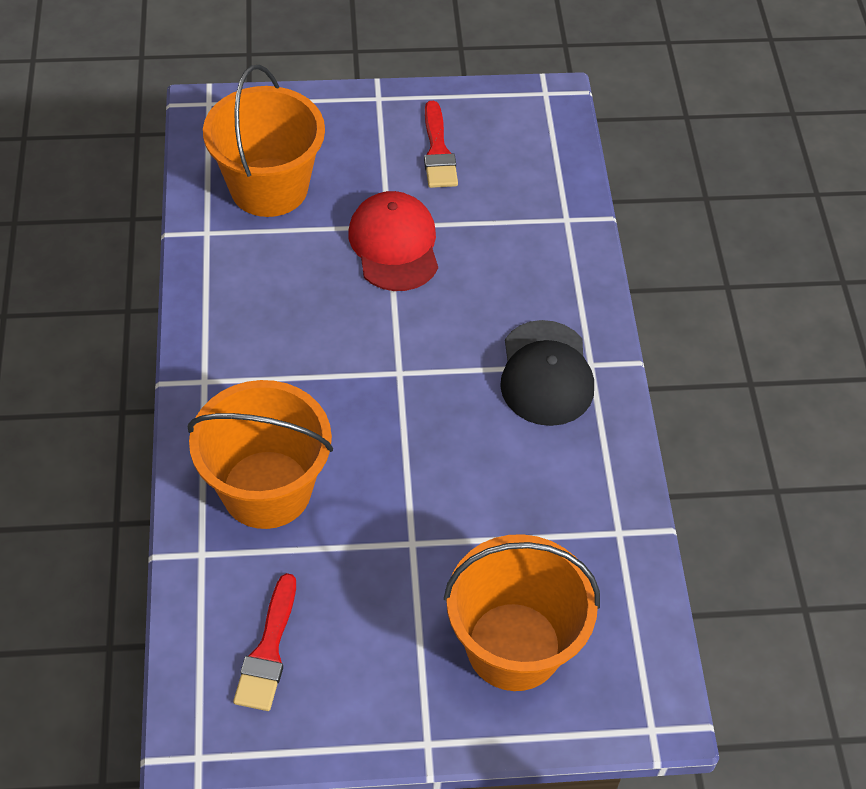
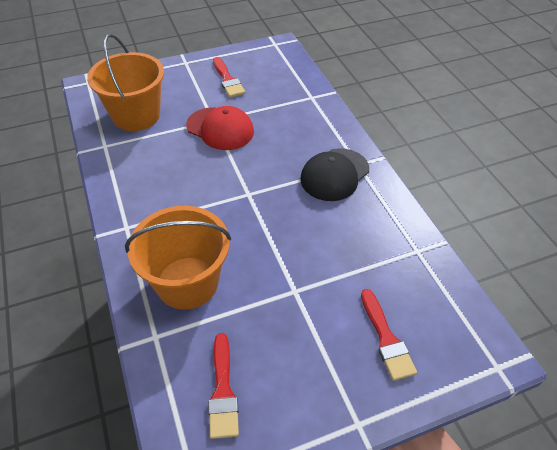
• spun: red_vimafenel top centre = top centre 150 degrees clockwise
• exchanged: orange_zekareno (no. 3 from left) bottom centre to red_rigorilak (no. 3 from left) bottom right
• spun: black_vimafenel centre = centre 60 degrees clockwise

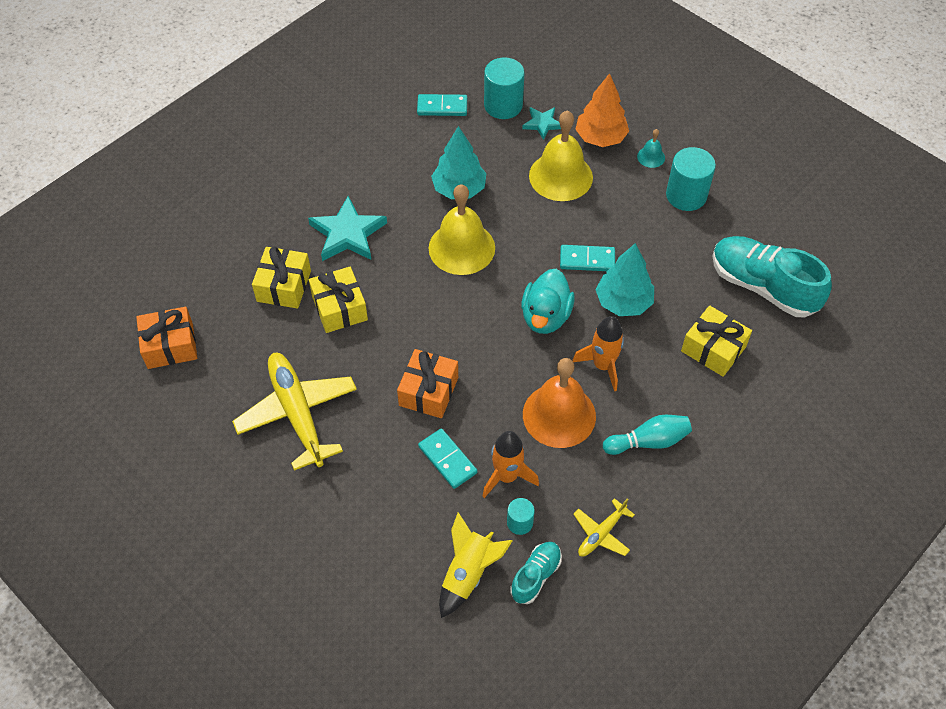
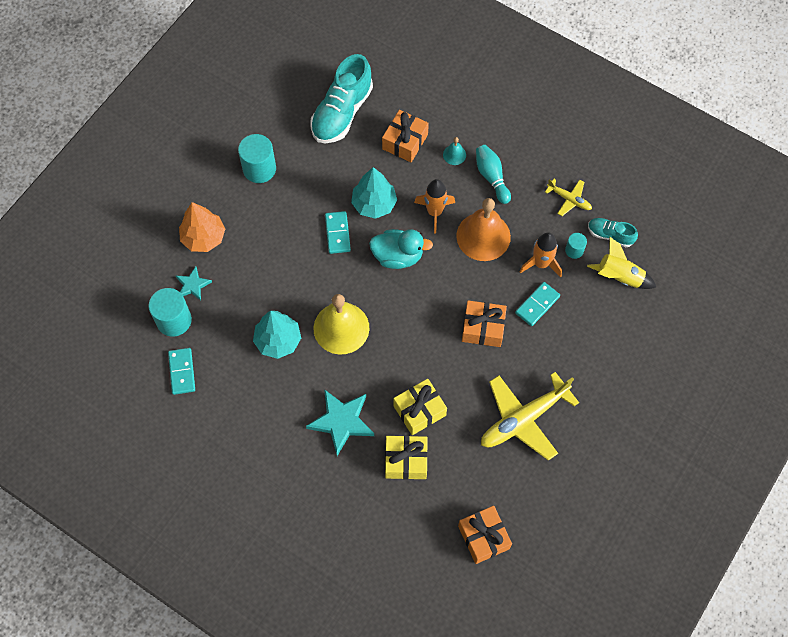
• missing: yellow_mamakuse (no. 2 from left) top centre
• relocated: turquoise_mamakuse top right to top centre
• colour: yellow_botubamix (no. 3 from left) middle right to orange_botubamix (no. 1 from left) top centre

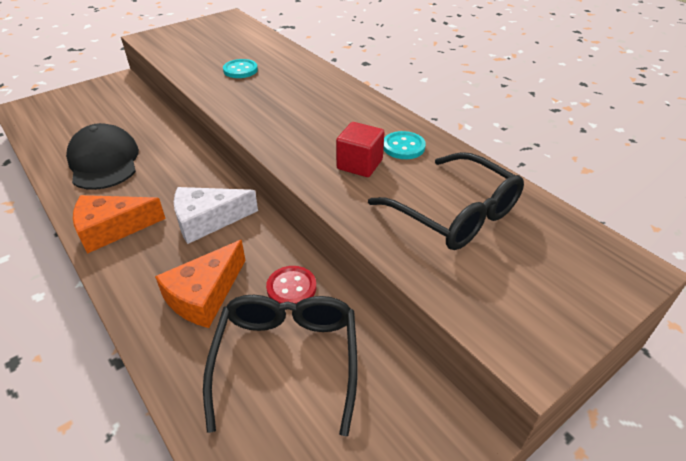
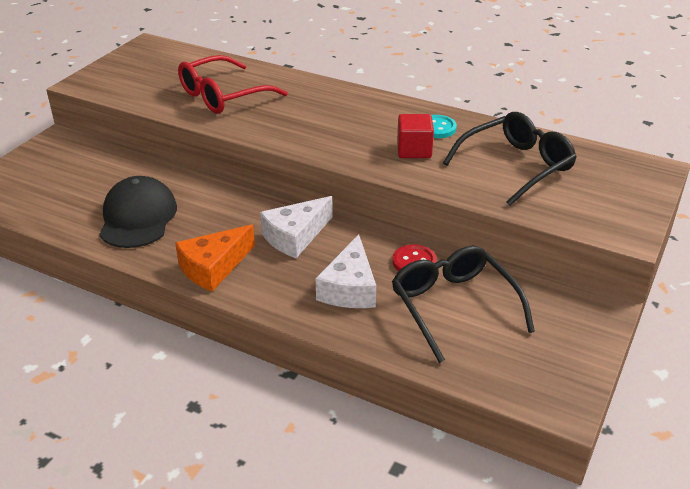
• spun: black_vimafenel middle left = middle left 45 degrees clockwise
• colour: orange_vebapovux (no. 2 from left) middle left to white_vebapovux (no. 2 from left) centre
• exchanged: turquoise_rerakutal (no. 1 from left) top centre to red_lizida top centre
• spun: black_lizida (no. 2 from left) centre = top right 60 degrees counterclockwise

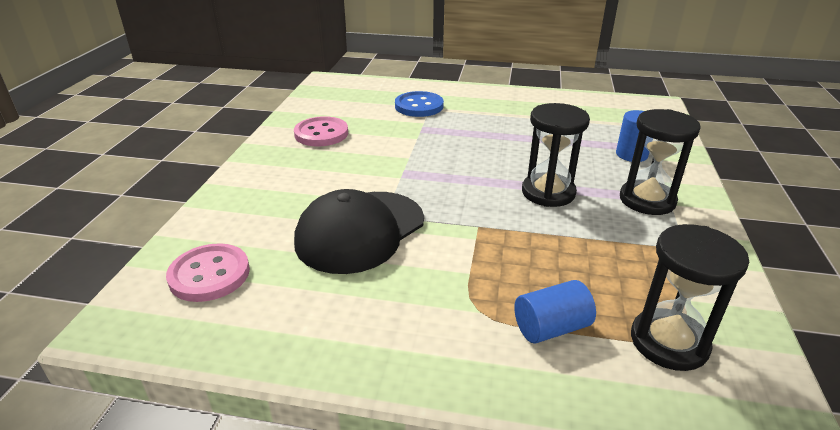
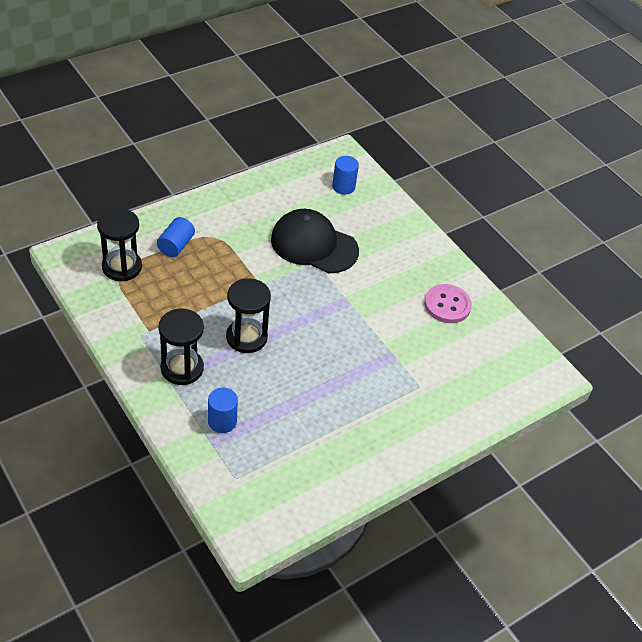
• exchanged: pink_rerakutal (no. 1 from left) middle left to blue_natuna (no. 3 from left) top centre
• spun: black_vimafenel centre = centre 60 degrees counterclockwise
• missing: blue_rerakutal top centre

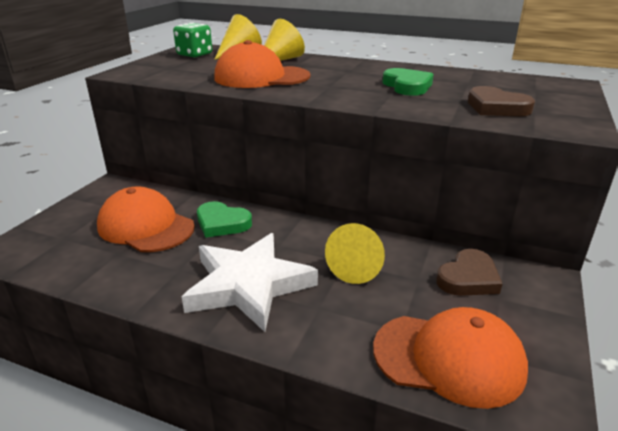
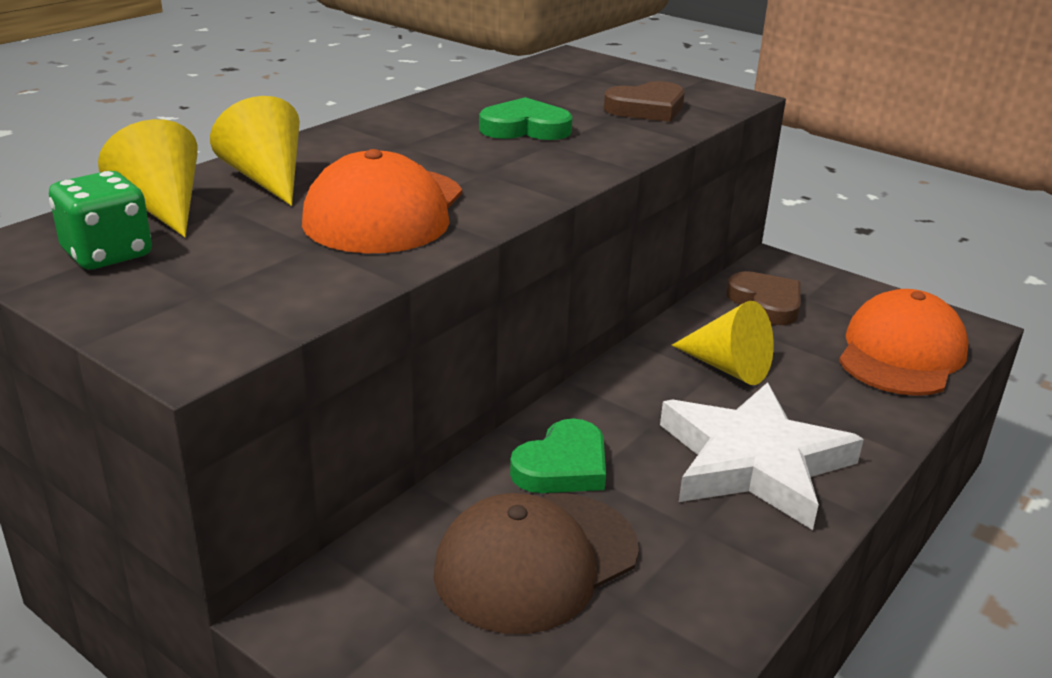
• colour: orange_vimafenel (no. 1 from left) middle left to brown_vimafenel bottom centre

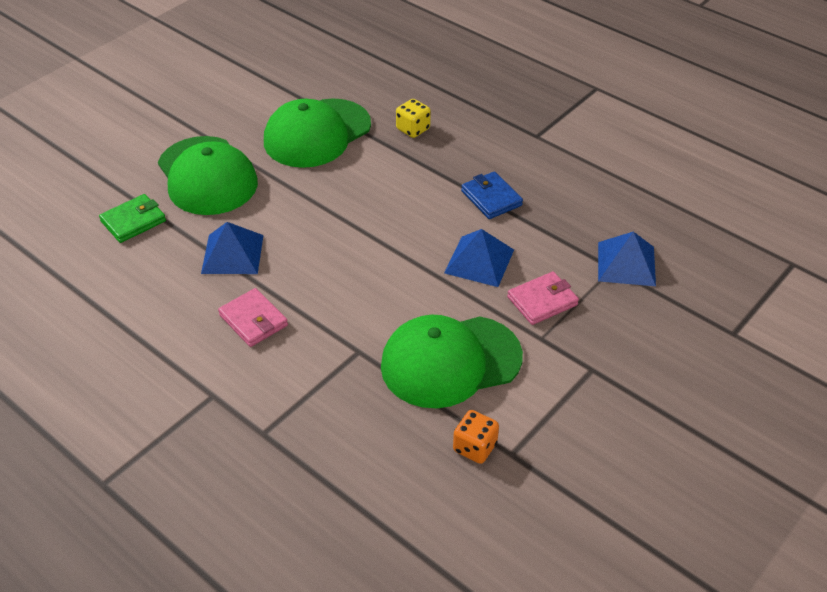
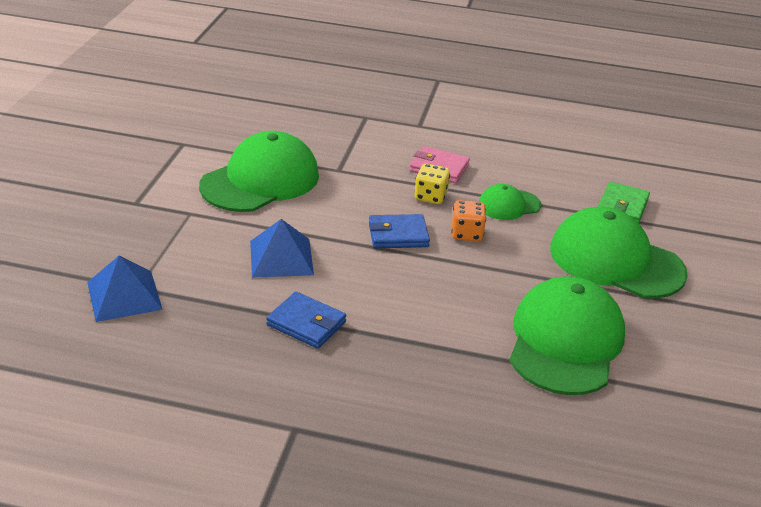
• exchanged: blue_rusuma (no. 1 from left) middle left to green_vimafenel (no. 2 from left) middle right
• relocated: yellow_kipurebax top centre to centre
• relocated: orange_kipurebax bottom centre to centre
• missing: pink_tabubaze (no. 2 from left) centre
• appeared: blue_tabubaze (no. 2 from left) centre

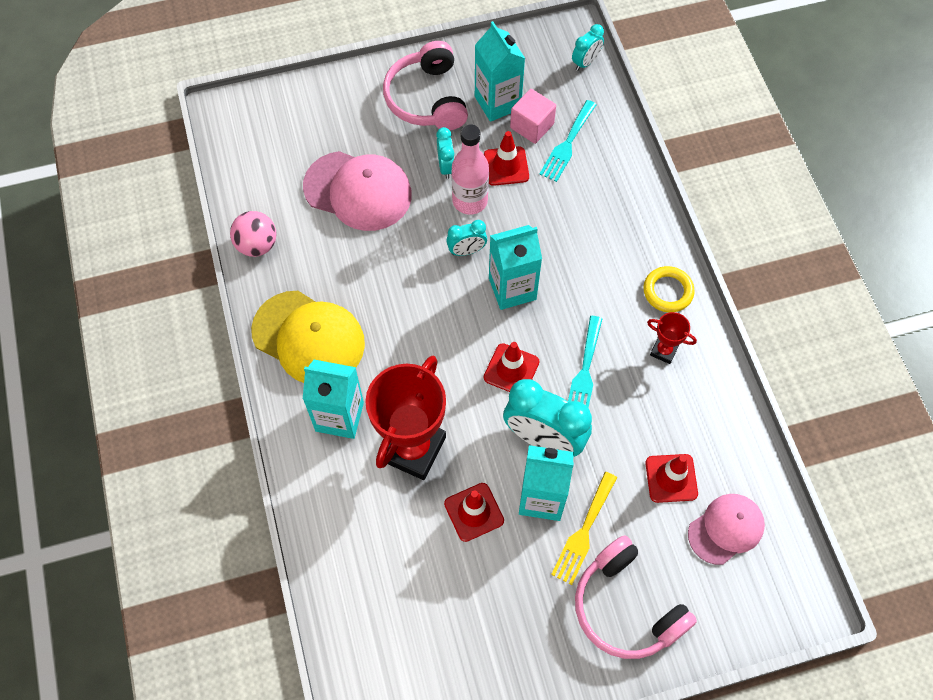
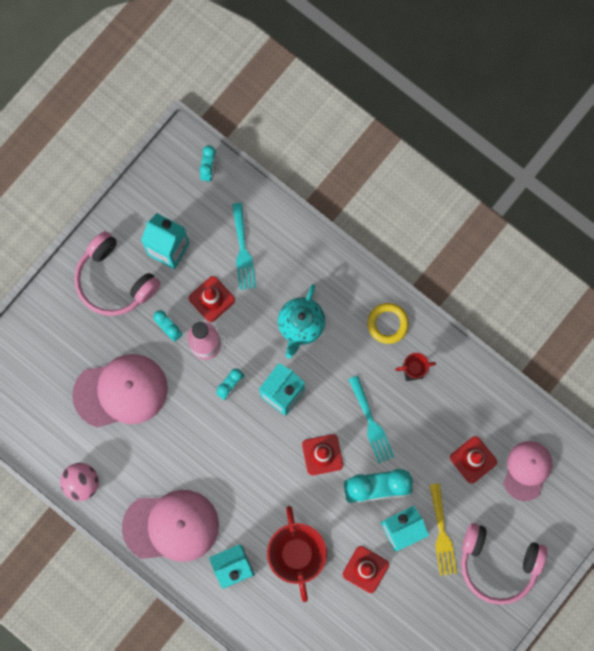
• colour: yellow_vimafenel middle left to pink_vimafenel (no. 2 from left) bottom left
• missing: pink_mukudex top centre
• appeared: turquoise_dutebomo centre

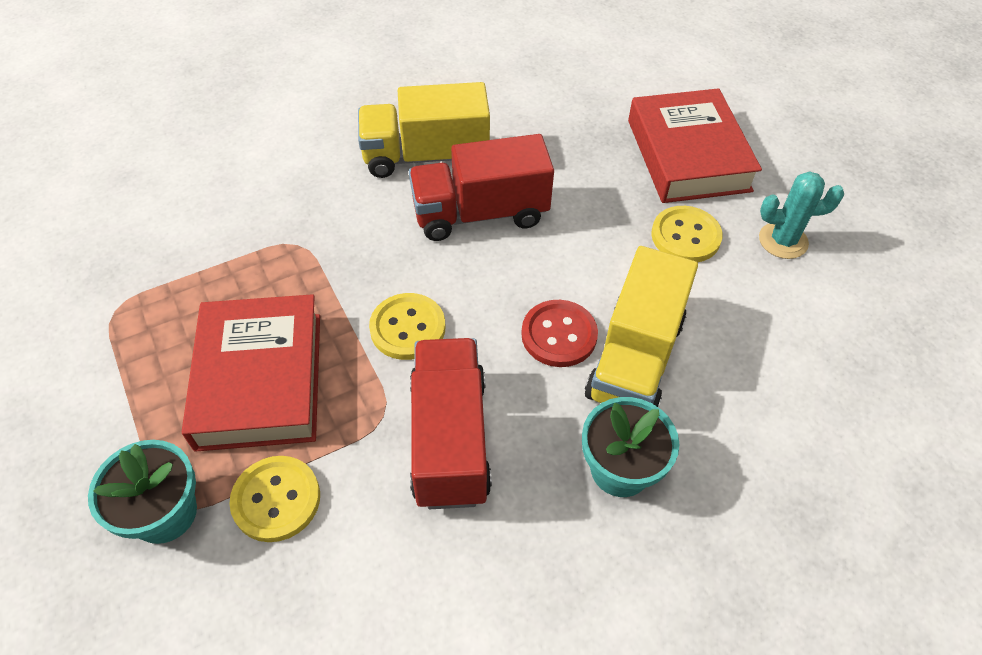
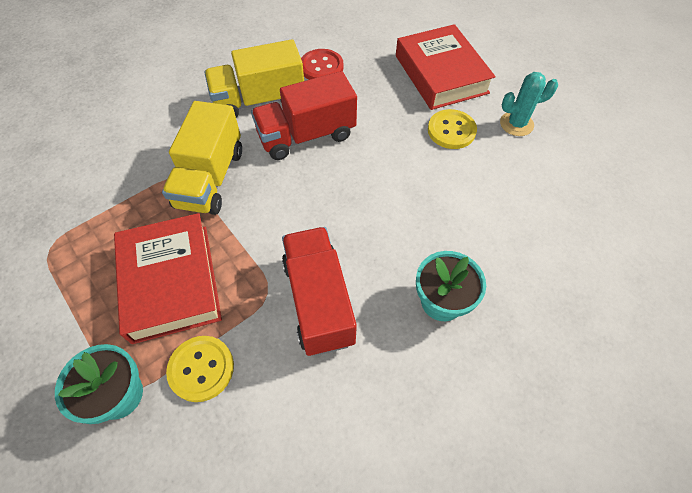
• missing: yellow_rerakutal (no. 2 from left) centre
• relocated: red_rerakutal centre to top centre
• relocated: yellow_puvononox (no. 2 from left in the first image) centre to yellow_puvononox (no. 1 from left) top left

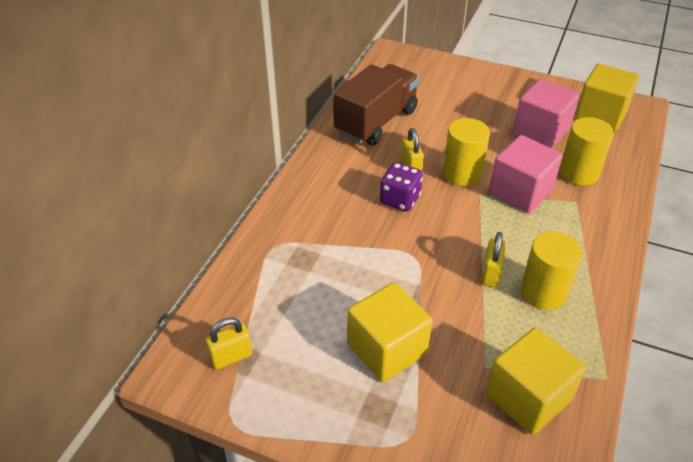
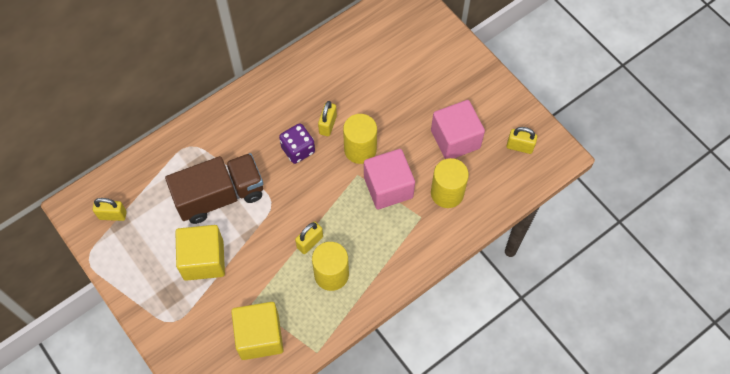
• relocated: brown_puvononox top centre to middle left
• exchanged: yellow_mukudex (no. 3 from left) top right to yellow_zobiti (no. 4 from left) middle right

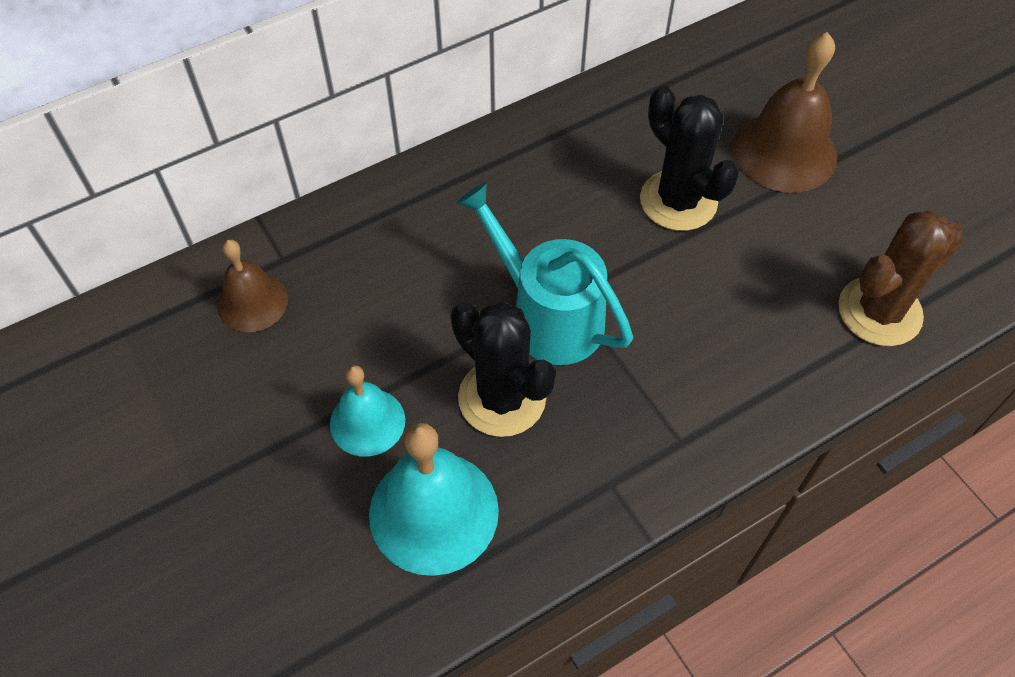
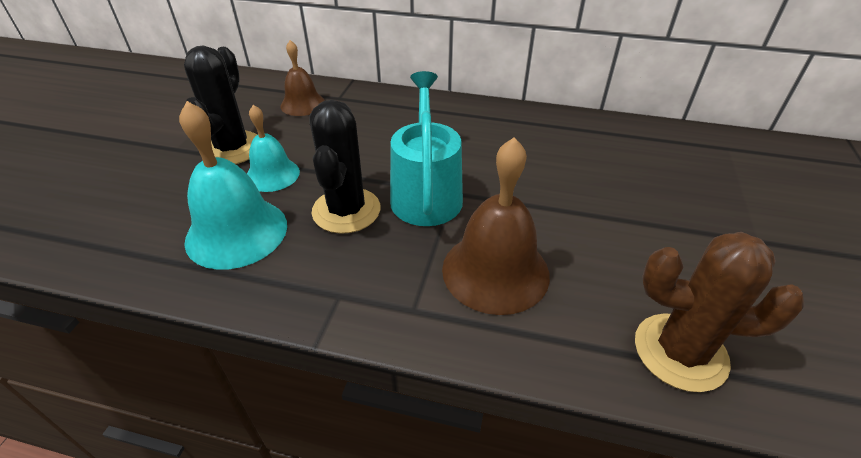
• relocated: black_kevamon (no. 2 from left in the first image) top right to black_kevamon (no. 1 from left) top left
• relocated: brown_mamakuse (no. 2 from left) top right to centre

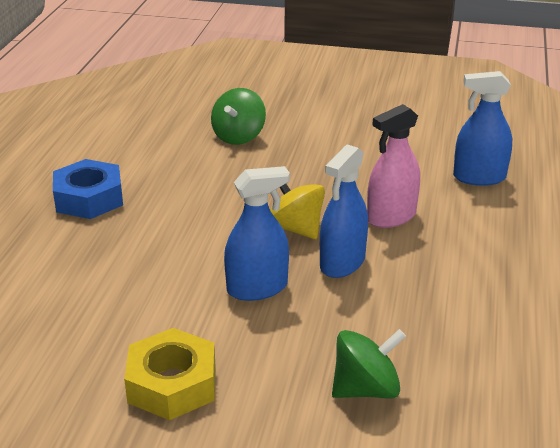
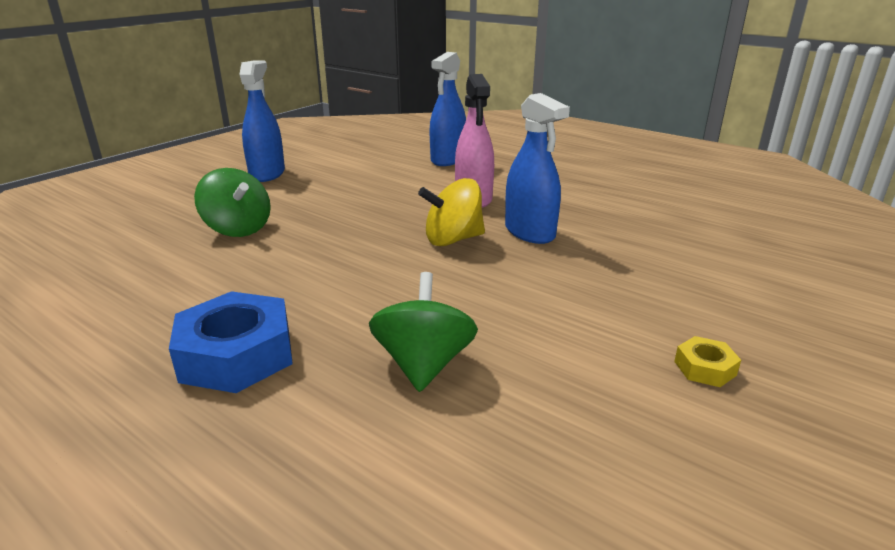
• size: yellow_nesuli bottom left = middle right x0.47
• relocated: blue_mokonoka (no. 1 from left) centre to top left
• relocated: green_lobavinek (no. 2 from left) bottom centre to centre

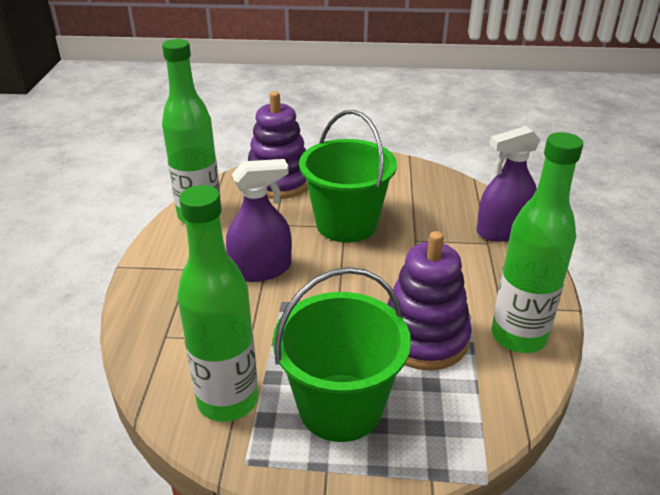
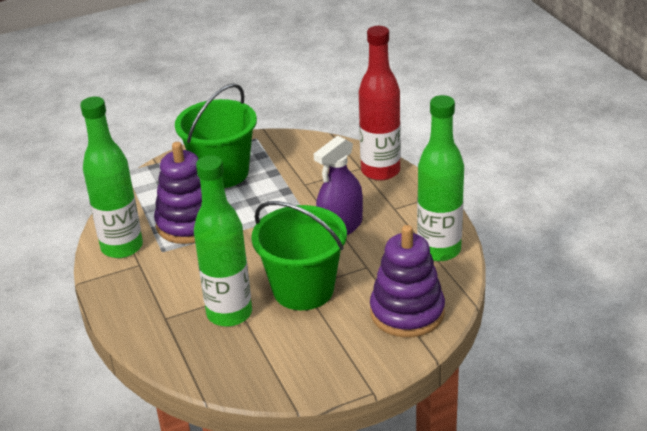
• relocated: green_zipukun (no. 2 from left) middle left to centre
• missing: purple_mokonoka (no. 2 from left) middle right
• appeared: red_zipukun top centre

